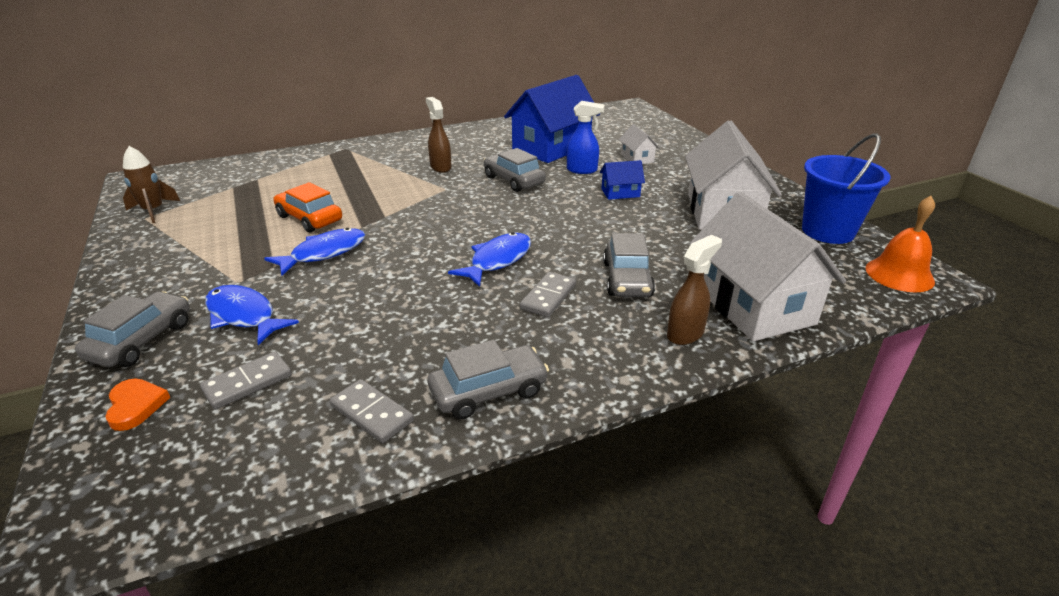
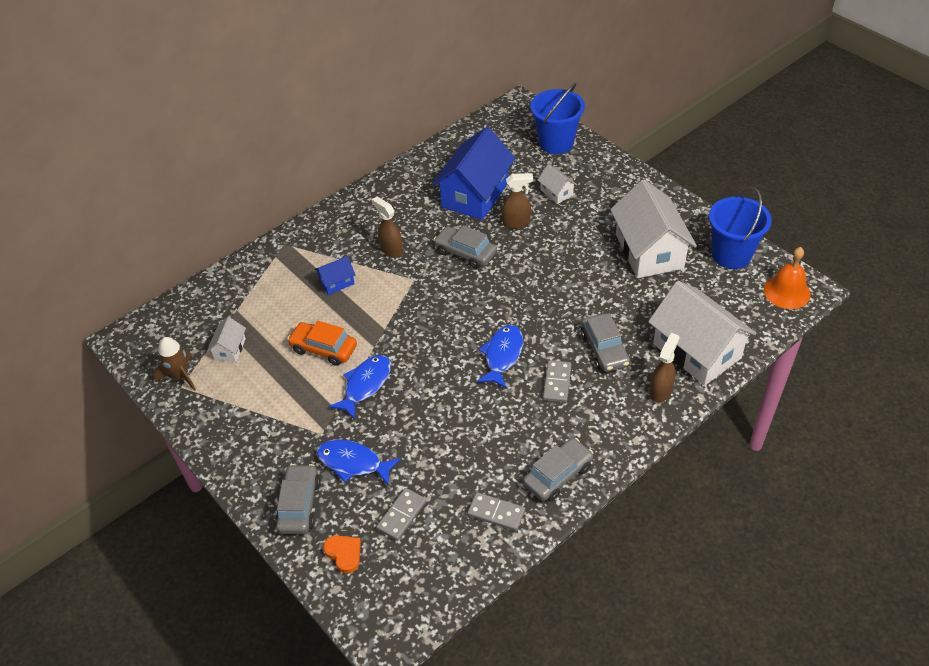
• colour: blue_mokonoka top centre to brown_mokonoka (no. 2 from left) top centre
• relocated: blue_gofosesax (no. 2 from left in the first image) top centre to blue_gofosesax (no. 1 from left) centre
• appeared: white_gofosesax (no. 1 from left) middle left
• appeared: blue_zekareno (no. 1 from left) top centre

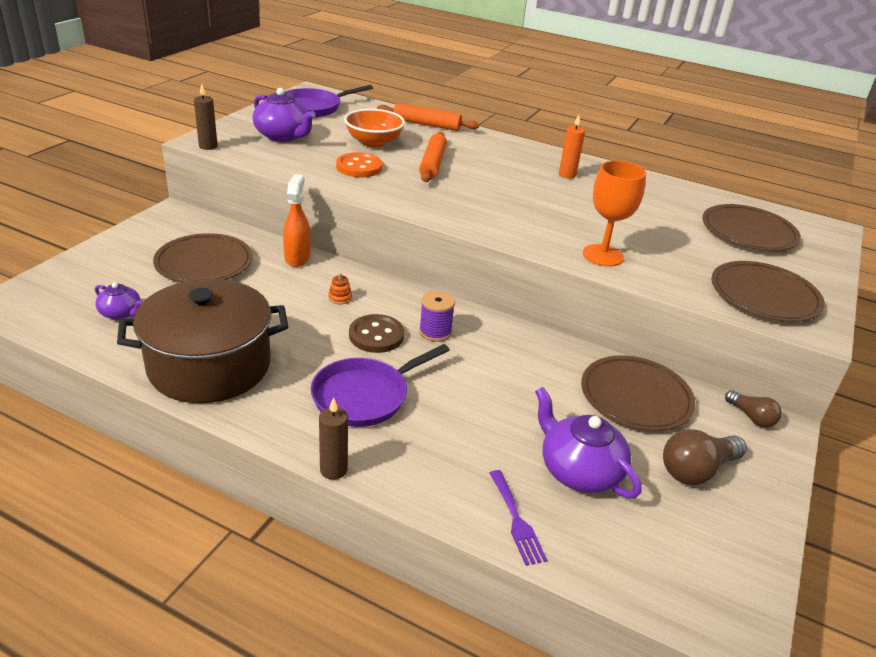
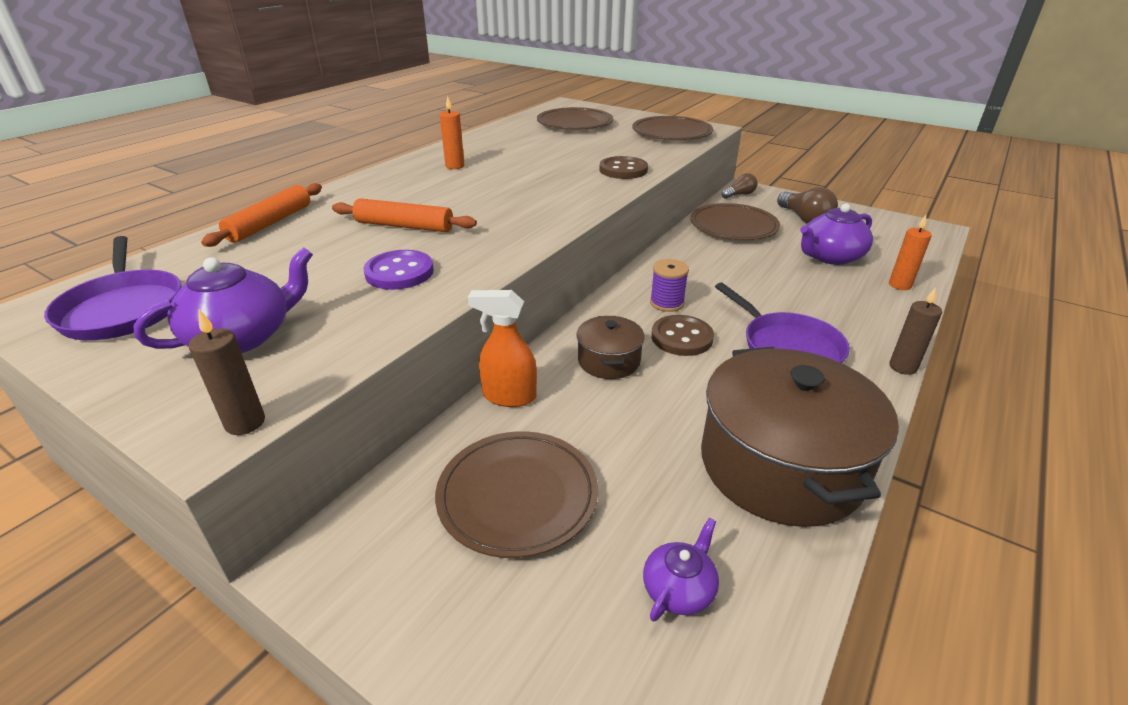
• exchanged: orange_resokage centre to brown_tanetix (no. 1 from left) centre
• colour: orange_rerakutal top centre to purple_rerakutal centre
• missing: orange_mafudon top centre
• exchanged: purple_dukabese bottom centre to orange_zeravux (no. 2 from left) middle right
• exchanged: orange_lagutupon top right to brown_rerakutal (no. 1 from left) top centre

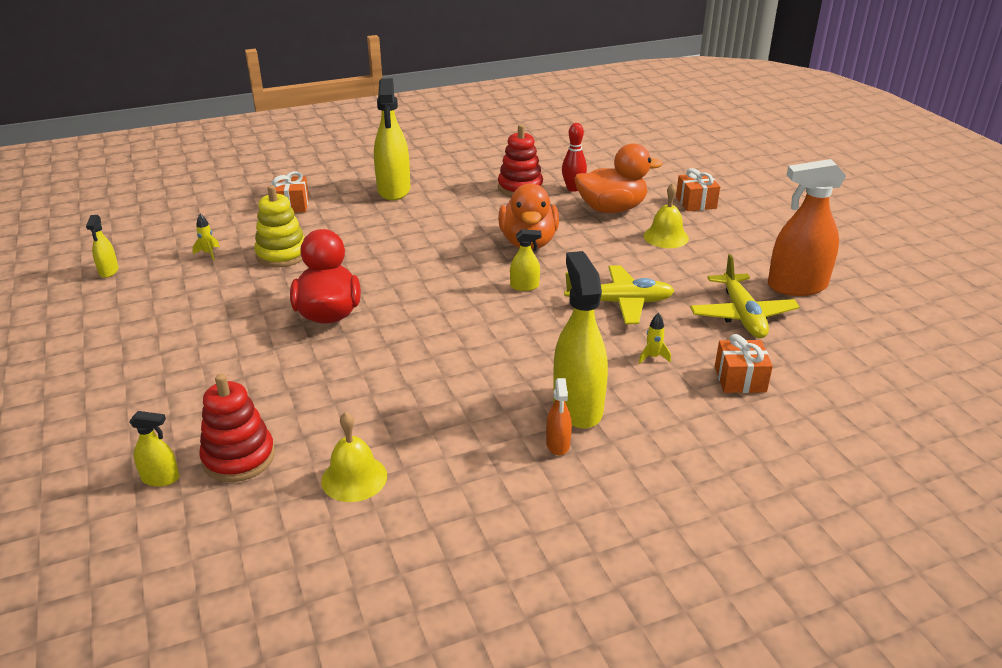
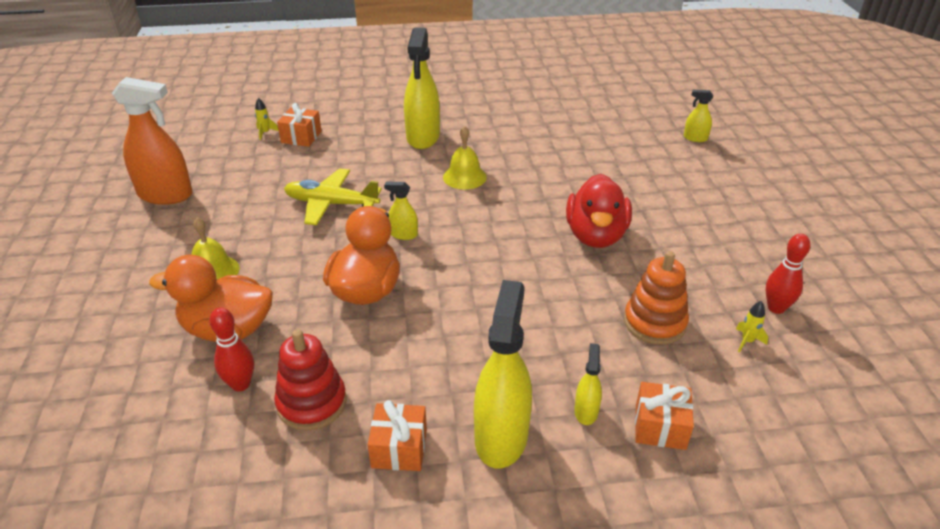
• relocated: yellow_mokonoka (no. 1 from left in the first image) middle left to yellow_mokonoka (no. 4 from left) bottom centre
• missing: red_resokage (no. 1 from left) middle left
• colour: yellow_resokage middle left to orange_resokage middle right
• relocated: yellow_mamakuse (no. 1 from left in the first image) bottom centre to yellow_mamakuse (no. 2 from left) top centre
• missing: orange_mokonoka (no. 1 from left) centre
• relocated: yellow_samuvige (no. 2 from left in the first image) centre to yellow_samuvige (no. 1 from left) top left
• relocated: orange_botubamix (no. 2 from left) top right to bottom centre
• missing: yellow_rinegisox (no. 2 from left) middle right
• appeared: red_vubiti (no. 2 from left) middle right

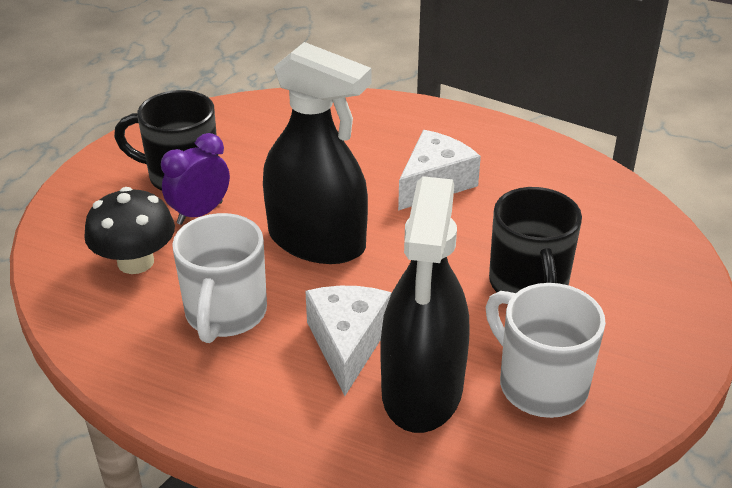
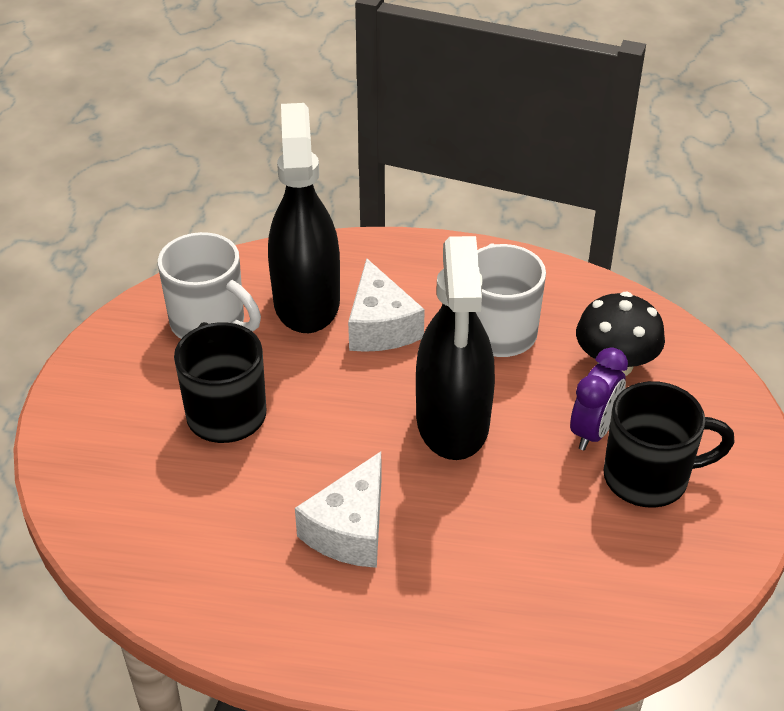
• spun: black_mokonoka (no. 1 from left in the first image) top centre = centre 105 degrees counterclockwise

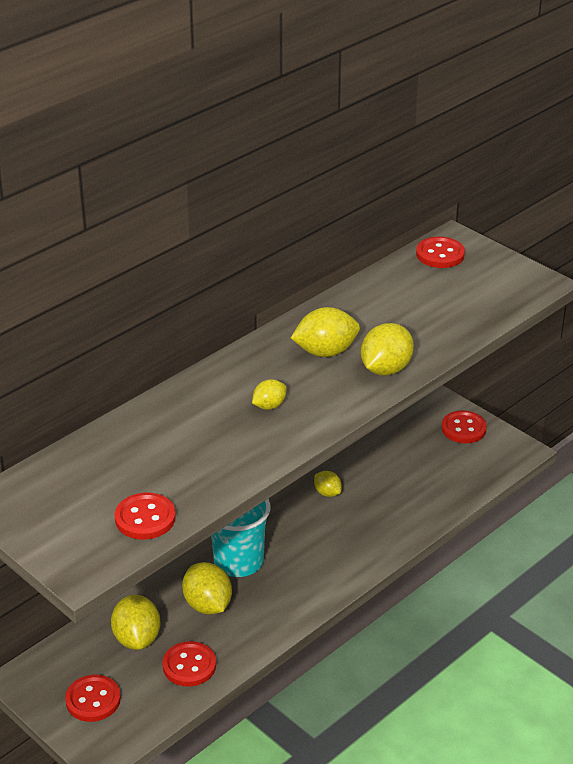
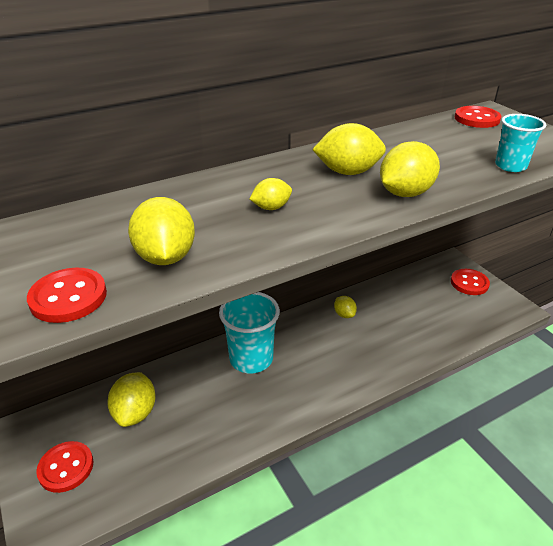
• missing: red_rerakutal (no. 3 from left) bottom left
• relocated: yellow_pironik (no. 2 from left) bottom centre to middle left
• appeared: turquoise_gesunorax (no. 2 from left) top right

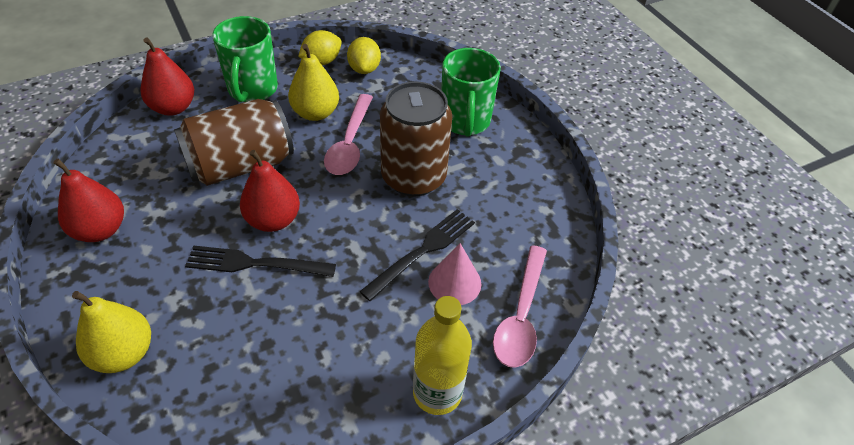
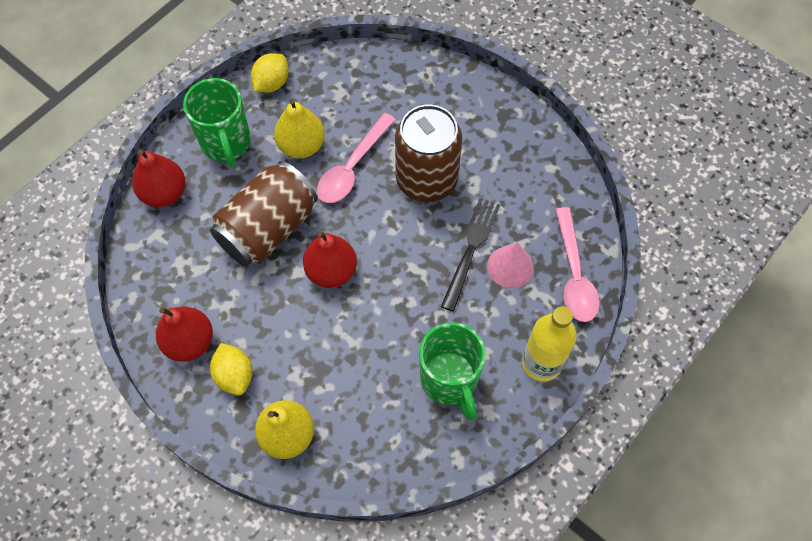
• missing: black_dukabese (no. 1 from left) middle left
• spun: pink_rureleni (no. 1 from left) top centre = top centre 45 degrees clockwise
• relocated: yellow_pironik (no. 2 from left in the first image) top centre to yellow_pironik (no. 1 from left) bottom left
• relocated: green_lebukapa (no. 2 from left) top centre to bottom centre

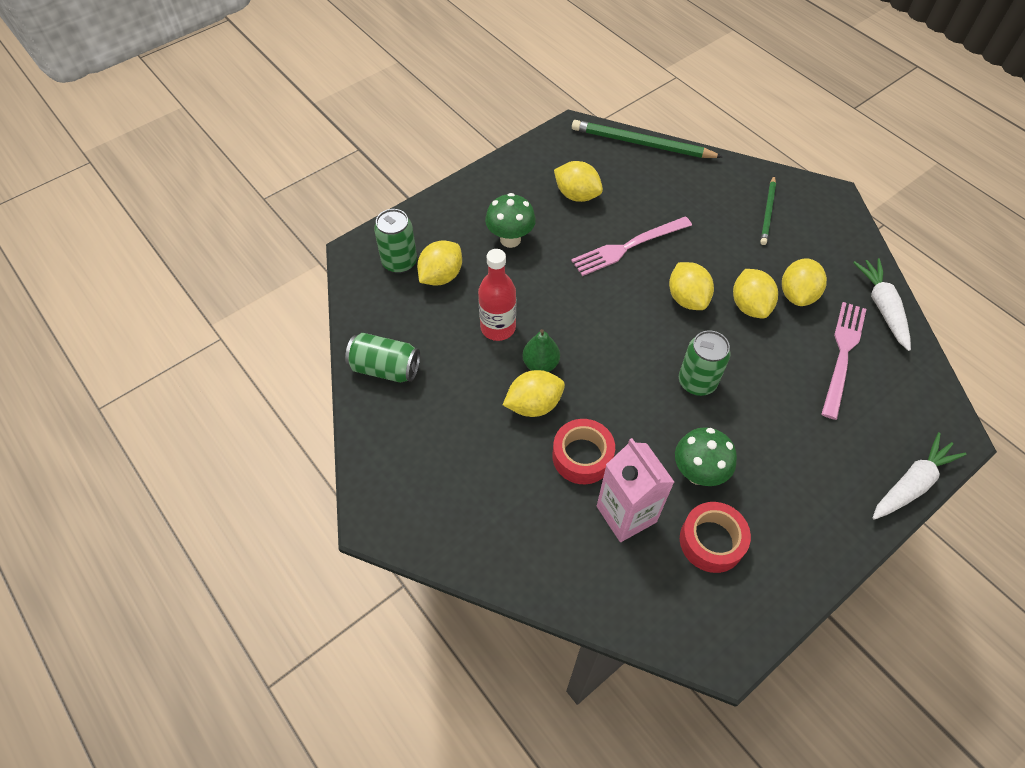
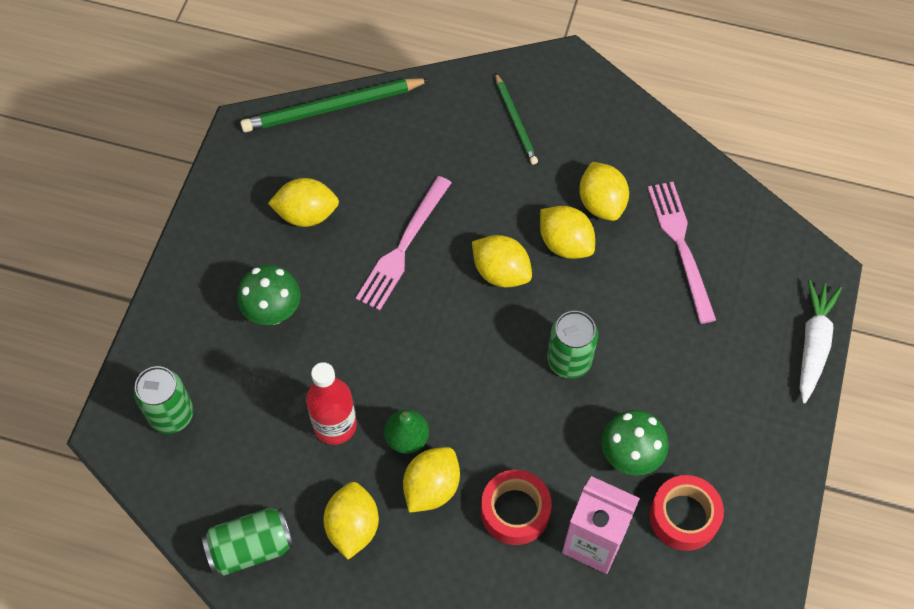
• relocated: yellow_pironik (no. 1 from left in the first image) centre to yellow_pironik (no. 2 from left) bottom centre
• missing: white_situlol (no. 1 from left) middle right

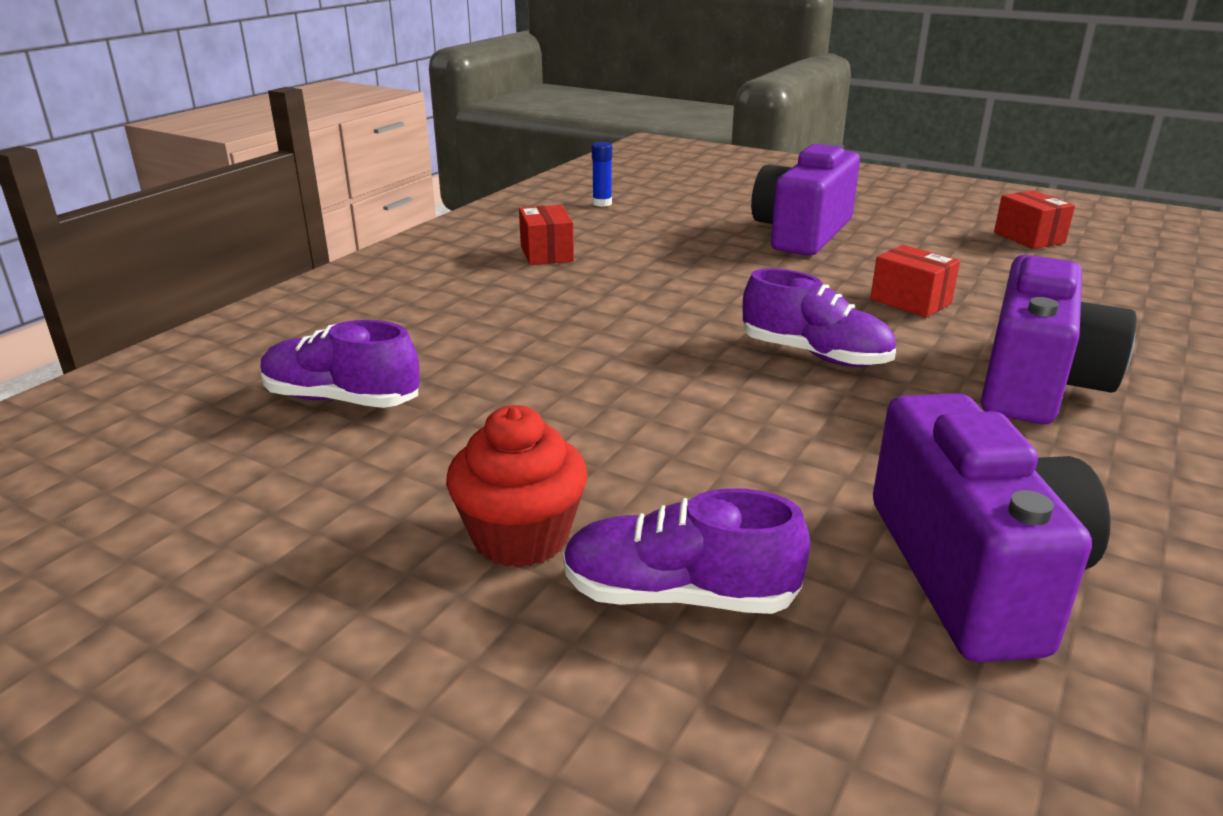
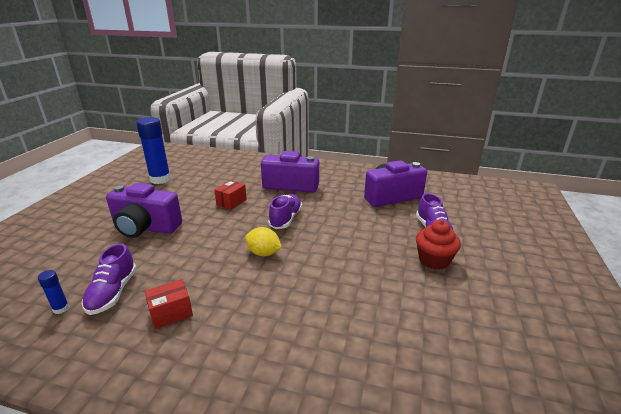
• relocated: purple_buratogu (no. 1 from left) middle left to bottom left
• exchanged: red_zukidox (no. 3 from left) top right to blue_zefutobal (no. 2 from left) middle left
• appeared: yellow_pironik centre

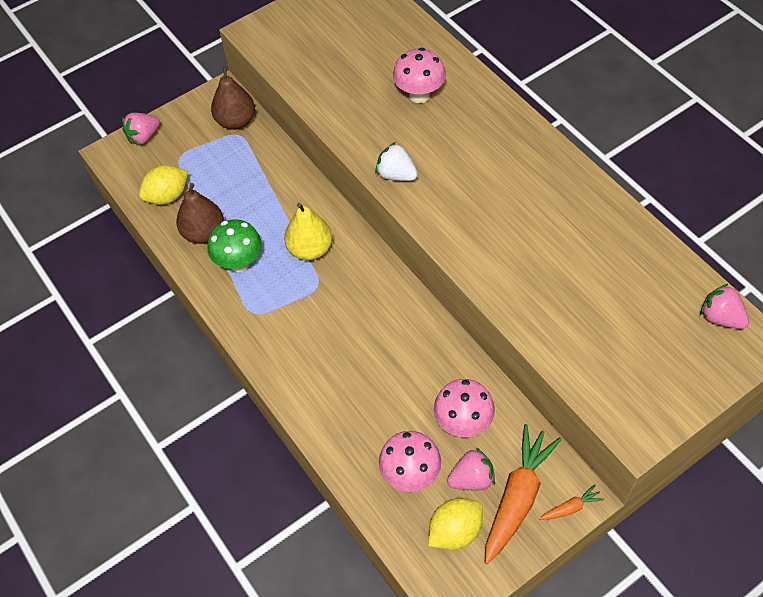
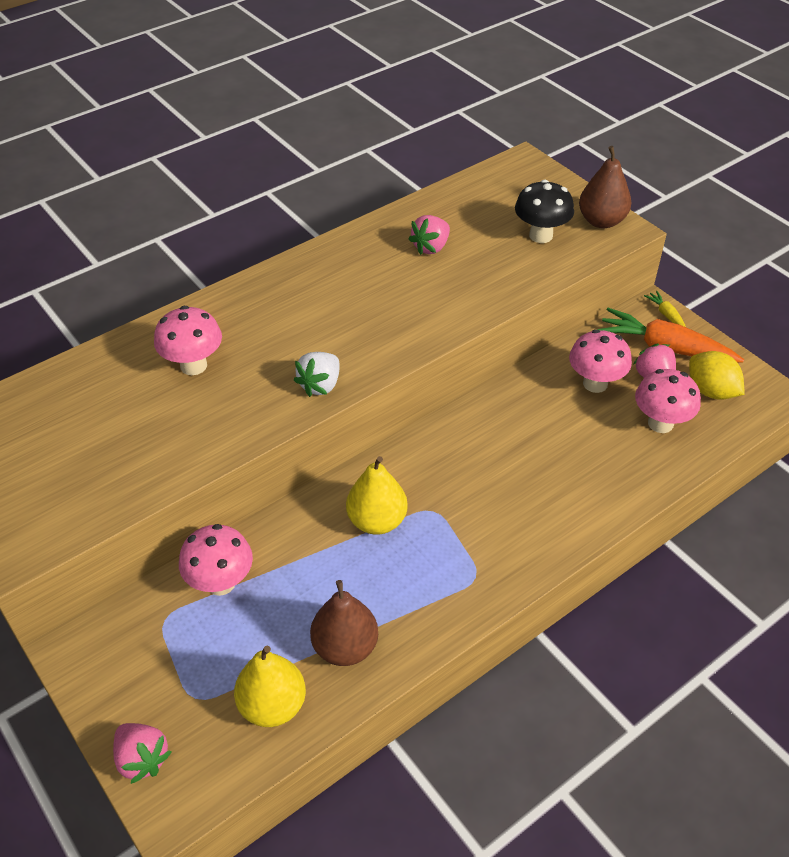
• exchanged: yellow_pironik (no. 1 from left) top left to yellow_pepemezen (no. 1 from left) bottom centre
• missing: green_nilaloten middle left
• relocated: brown_pepemezen (no. 2 from left) top left to top right
• colour: orange_situlol (no. 2 from left) bottom right to yellow_situlol middle right
• relocated: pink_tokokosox (no. 3 from left in the first image) middle right to pink_tokokosox (no. 2 from left) top centre
• appeared: pink_nilaloten (no. 2 from left) middle left
• appeared: black_nilaloten top right

